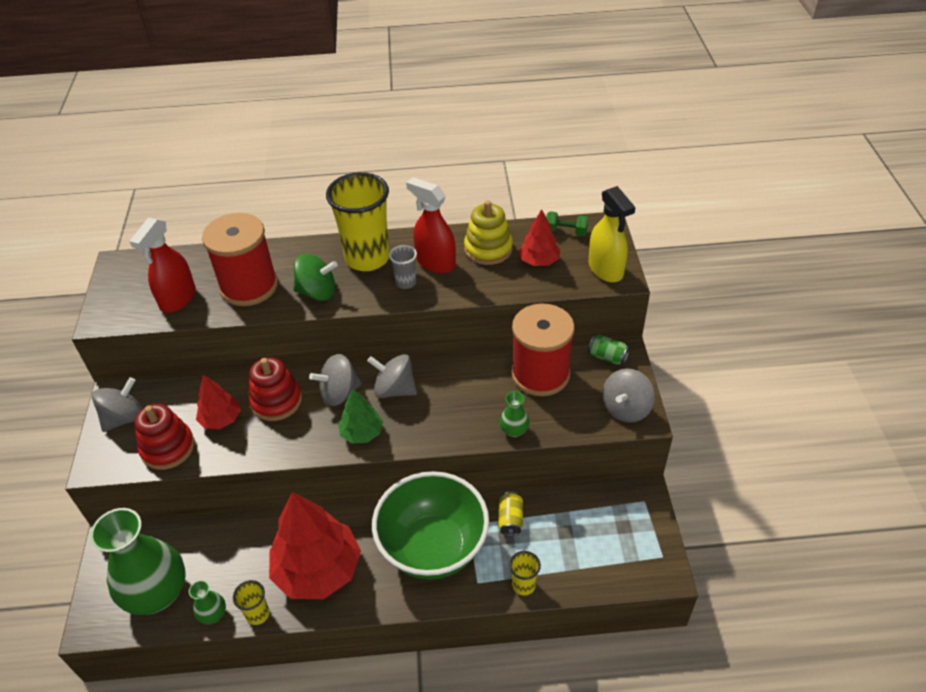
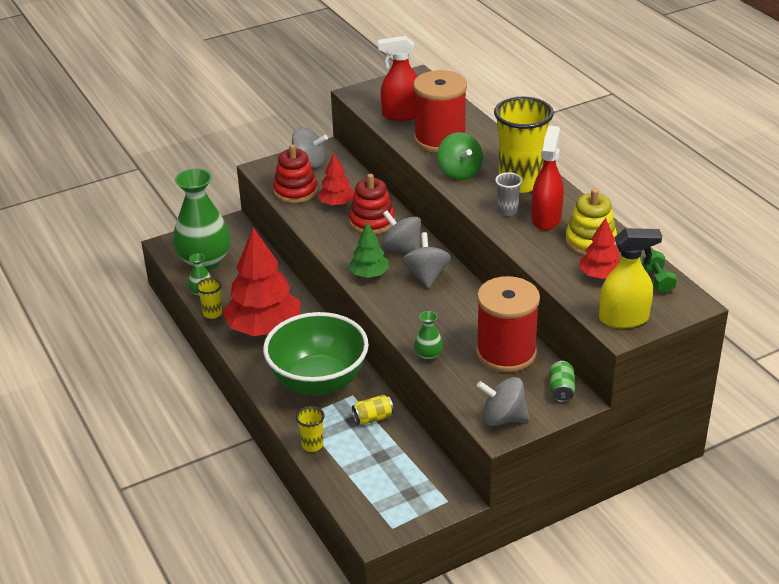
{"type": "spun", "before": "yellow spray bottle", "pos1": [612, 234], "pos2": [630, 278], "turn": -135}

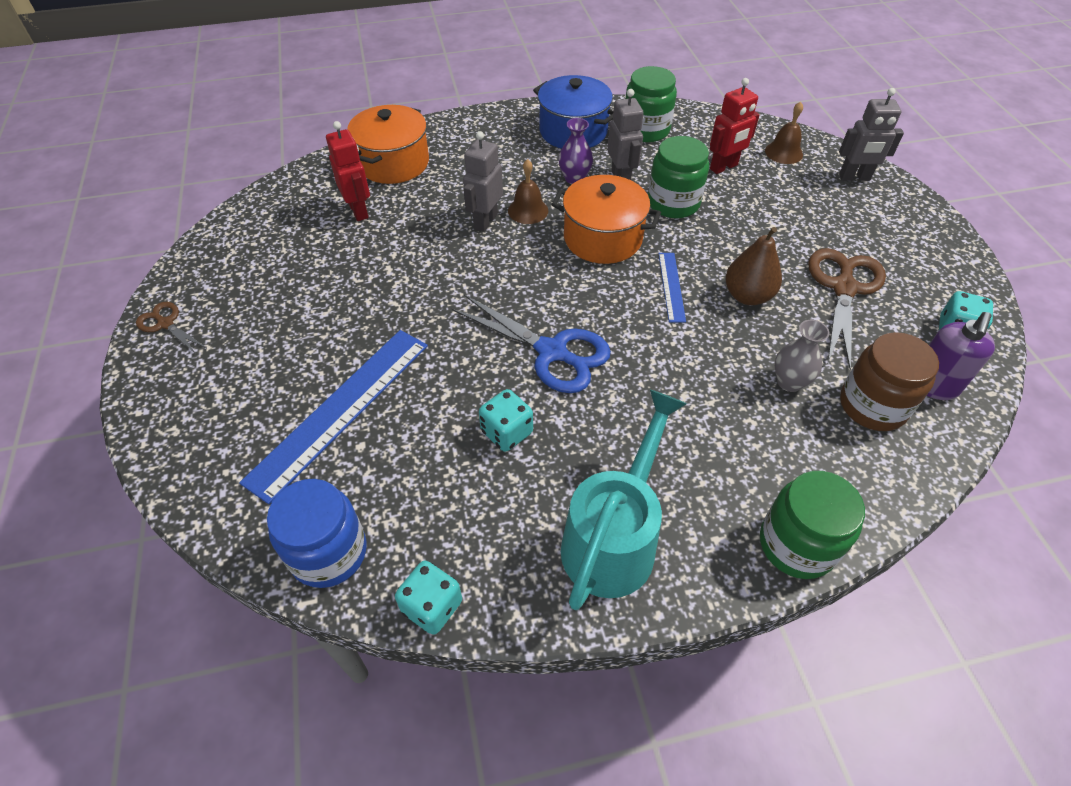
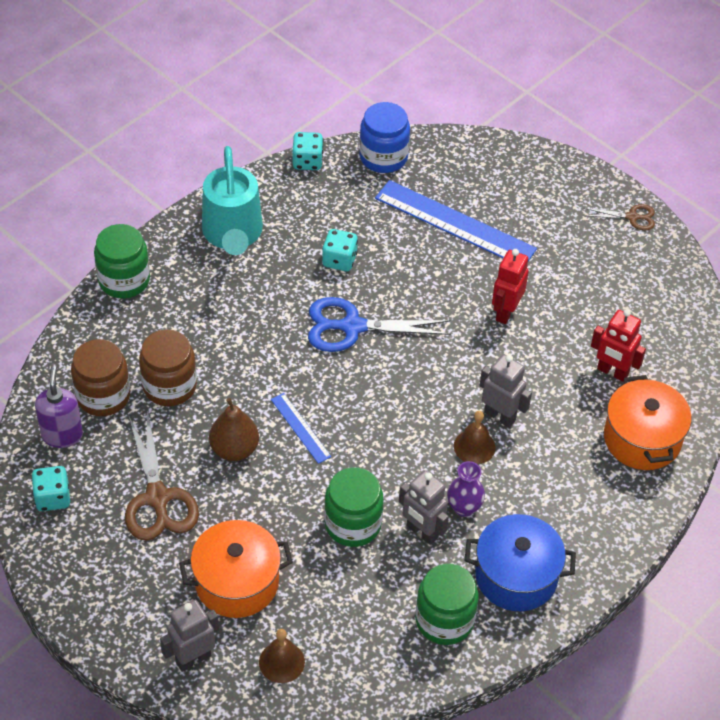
{"type": "exchanged", "before": "grey vase", "after": "brown jar", "pos1": [802, 356], "pos2": [168, 367]}
{"type": "relocated", "before": "orange pot", "pos1": [606, 219], "pos2": [236, 569]}
{"type": "spun", "before": "blue ruler", "pos1": [333, 417], "pos2": [456, 220], "turn": -60}
{"type": "spun", "before": "grey robot", "pos1": [483, 181], "pos2": [506, 391], "turn": -45}
{"type": "relocated", "before": "red robot", "pos1": [735, 126], "pos2": [510, 286]}

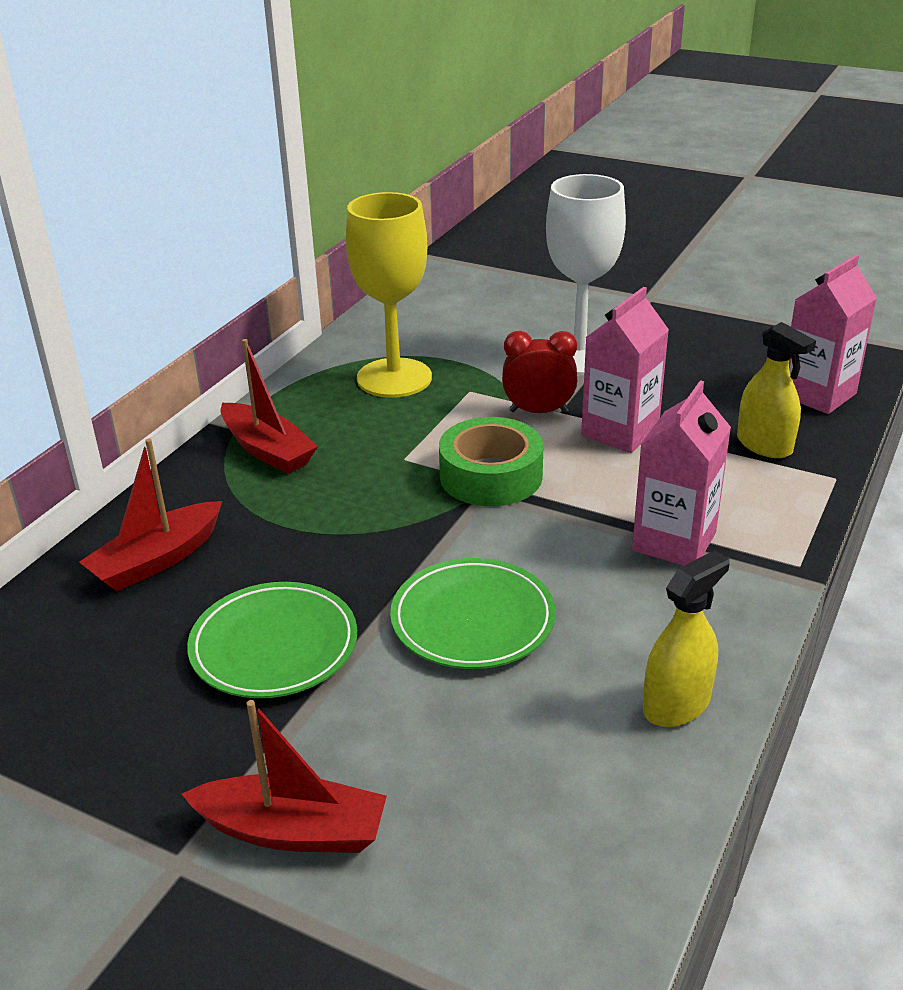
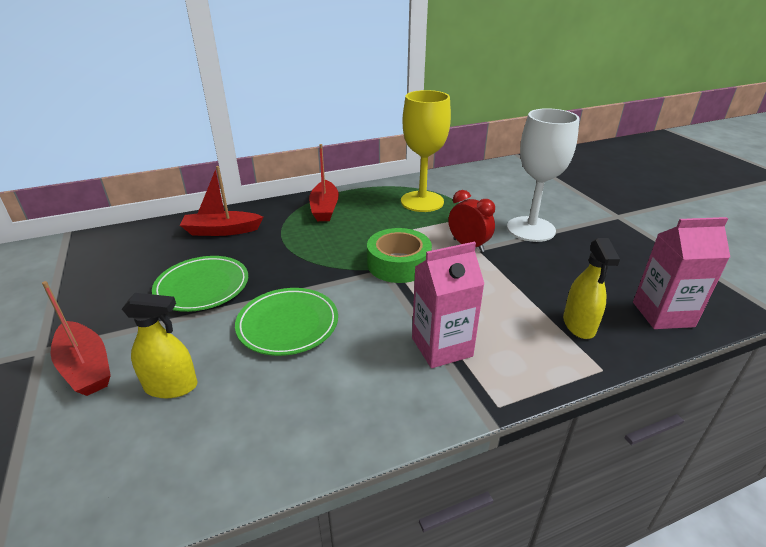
{"type": "relocated", "before": "yellow spray bottle", "pos1": [686, 638], "pos2": [160, 345]}
{"type": "missing", "before": "pink carton", "pos1": [625, 370]}

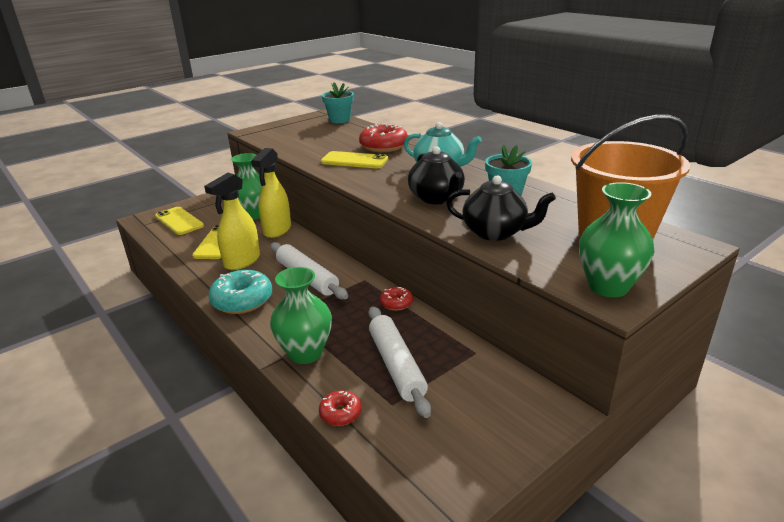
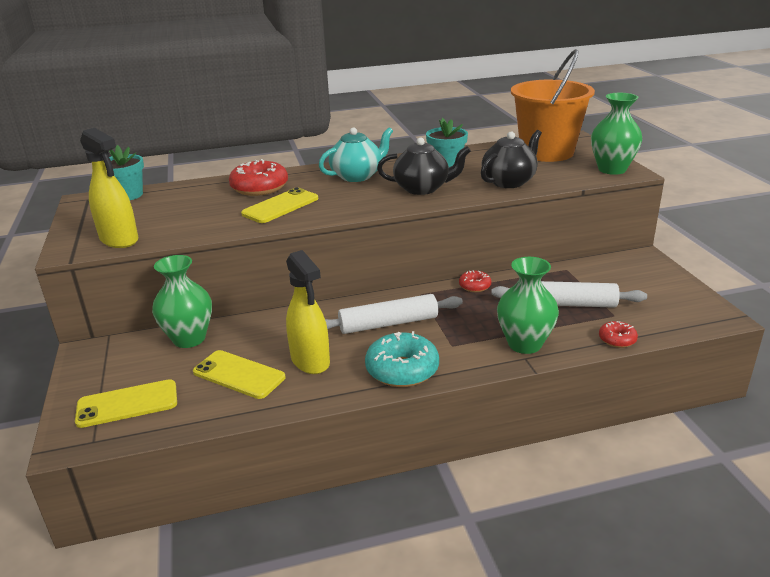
{"type": "relocated", "before": "yellow spray bottle", "pos1": [271, 193], "pos2": [109, 188]}

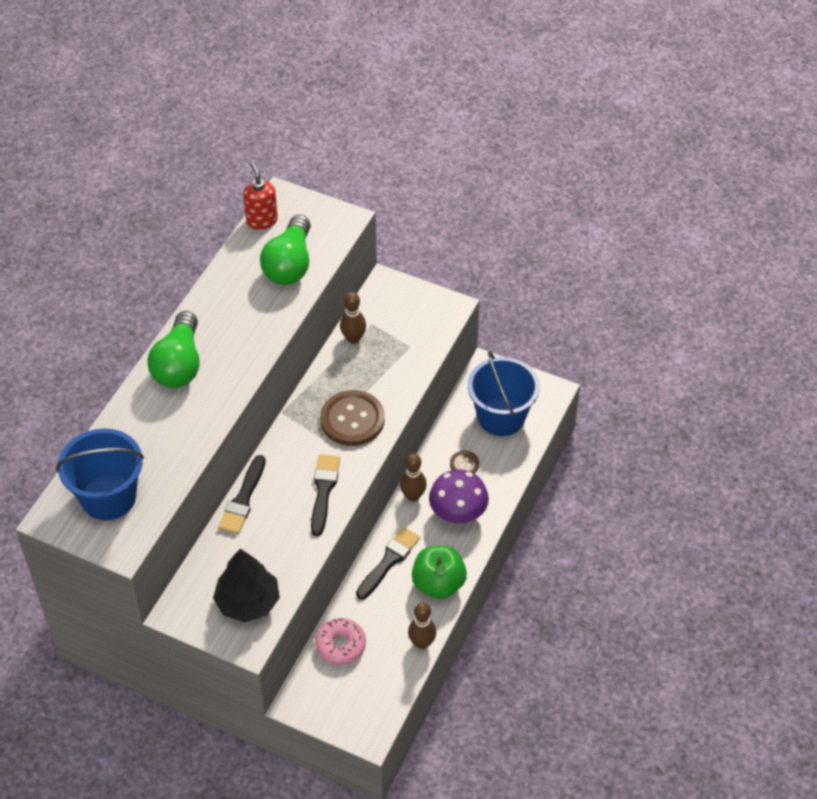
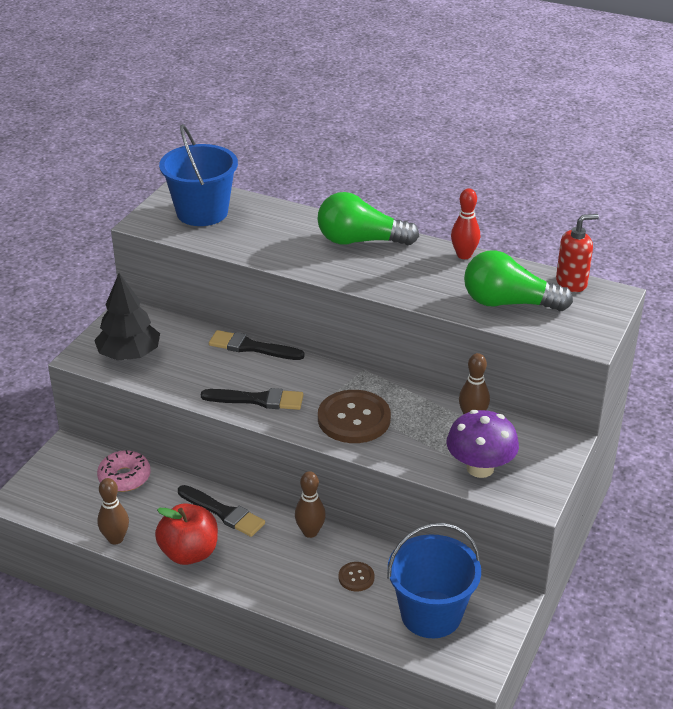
{"type": "colour", "before": "green apple", "after": "red apple", "pos1": [439, 572], "pos2": [186, 534]}
{"type": "relocated", "before": "purple mushroom", "pos1": [459, 496], "pos2": [483, 444]}
{"type": "appeared", "after": "red bowling pin", "pos2": [465, 223]}

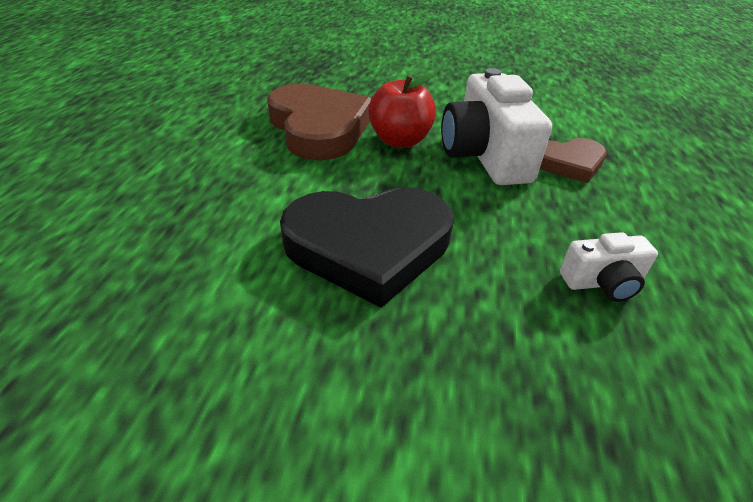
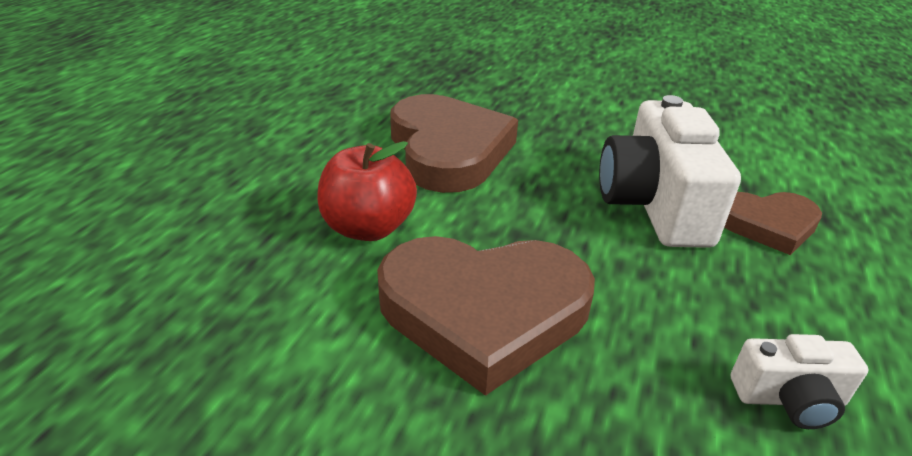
{"type": "relocated", "before": "red apple", "pos1": [402, 110], "pos2": [367, 191]}
{"type": "colour", "before": "black heart", "after": "brown heart", "pos1": [367, 247], "pos2": [486, 316]}

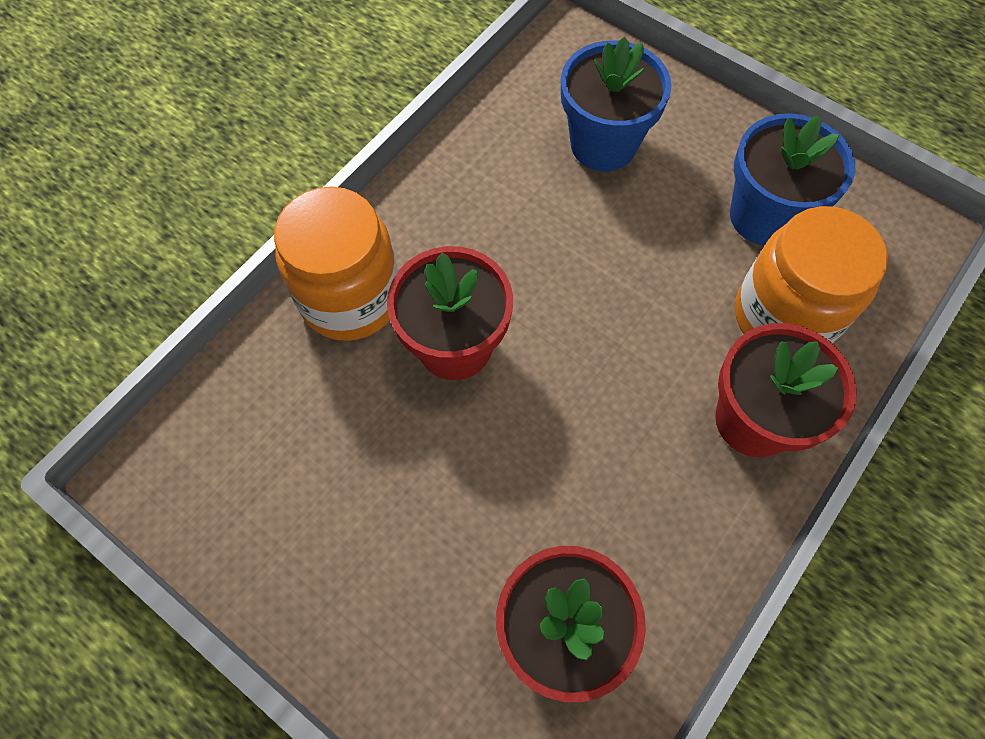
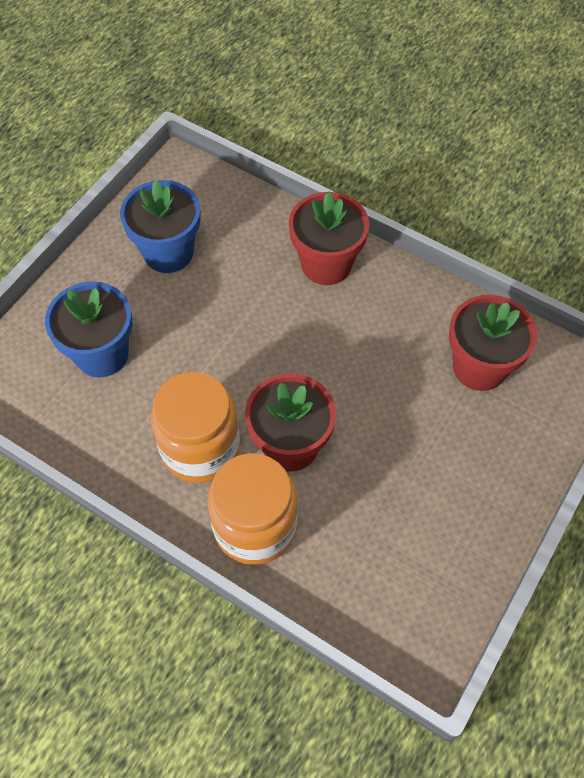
{"type": "relocated", "before": "orange jar", "pos1": [811, 275], "pos2": [195, 427]}

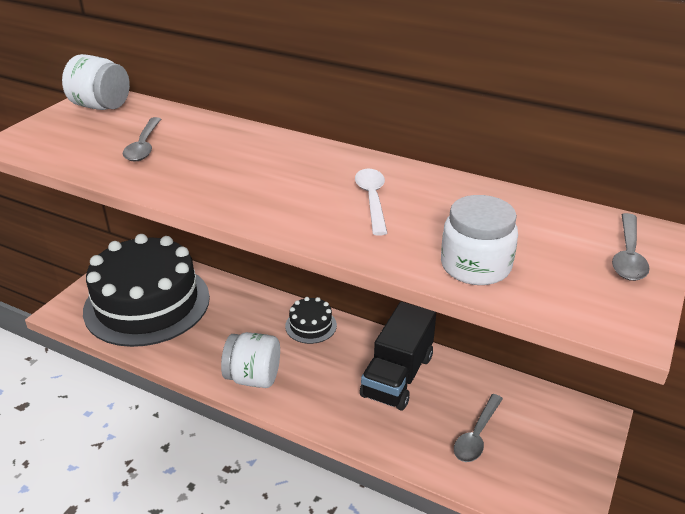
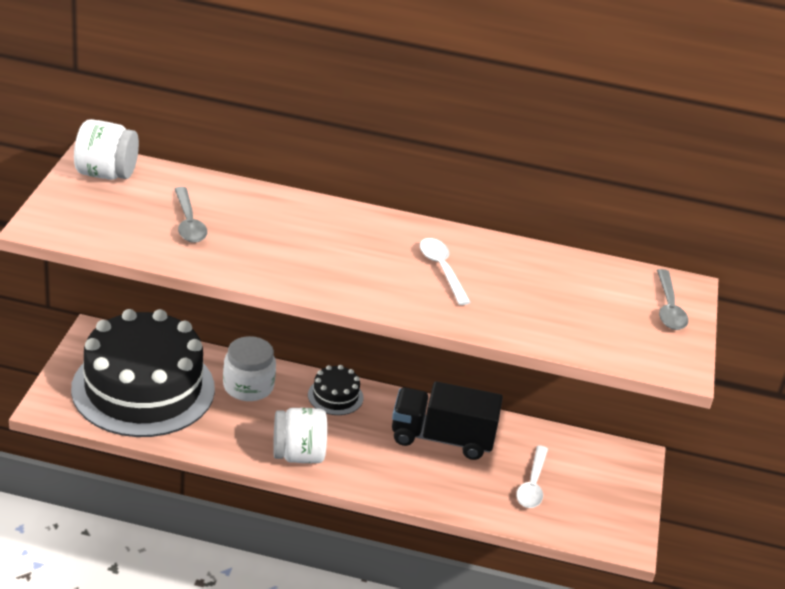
{"type": "relocated", "before": "white jar", "pos1": [479, 240], "pos2": [249, 368]}
{"type": "spun", "before": "black truck", "pos1": [398, 356], "pos2": [447, 420], "turn": 90}
{"type": "colour", "before": "grey spoon", "after": "white spoon", "pos1": [478, 428], "pos2": [532, 476]}

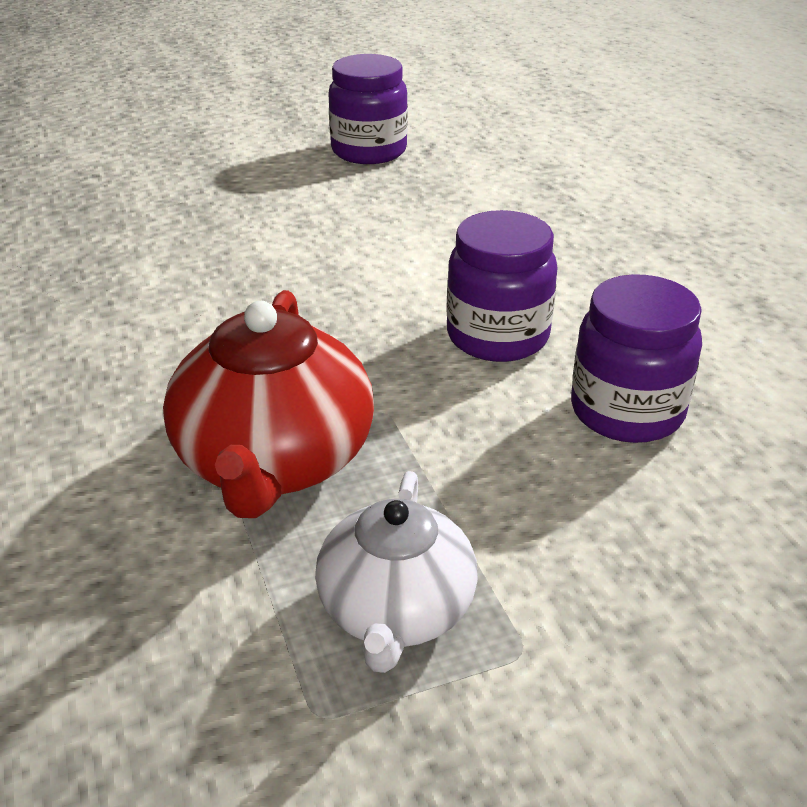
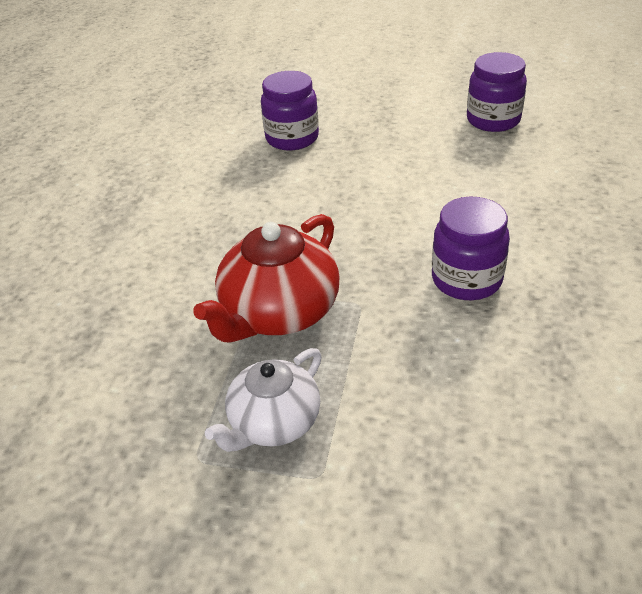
{"type": "relocated", "before": "purple jar", "pos1": [636, 358], "pos2": [290, 110]}

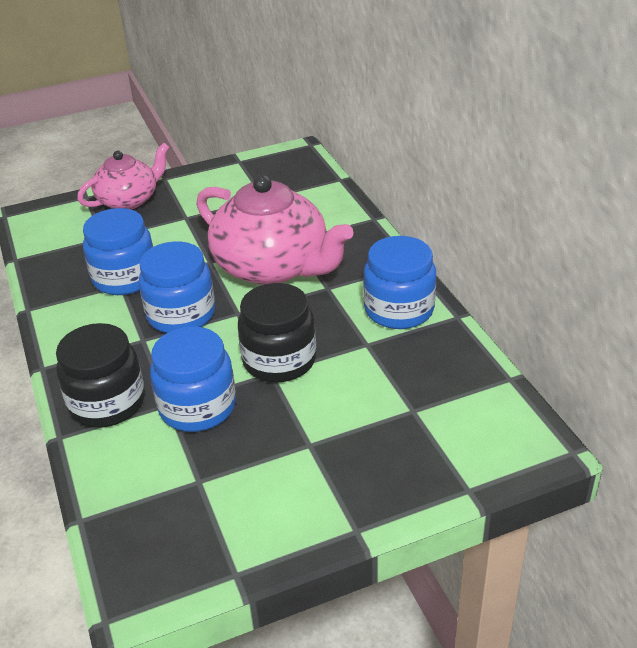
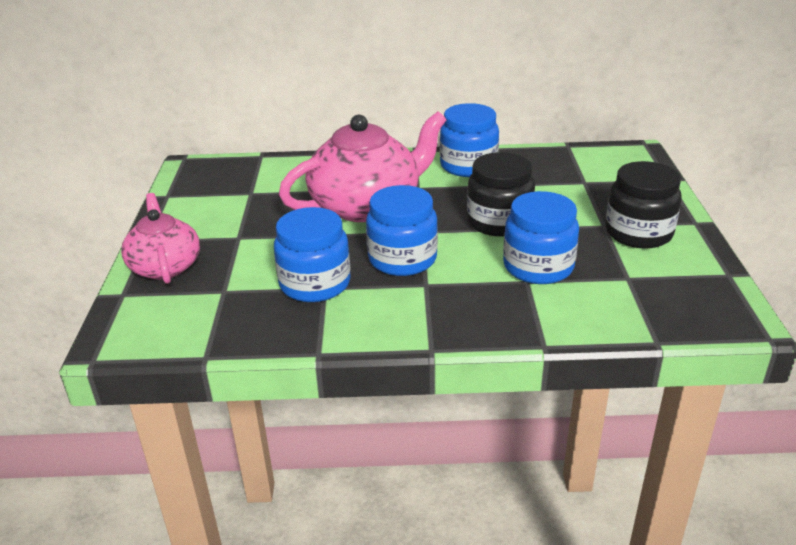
{"type": "relocated", "before": "black jar", "pos1": [100, 375], "pos2": [644, 205]}

